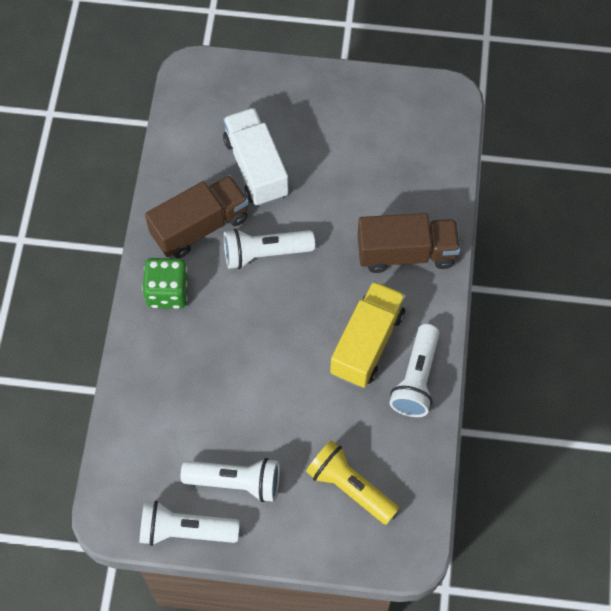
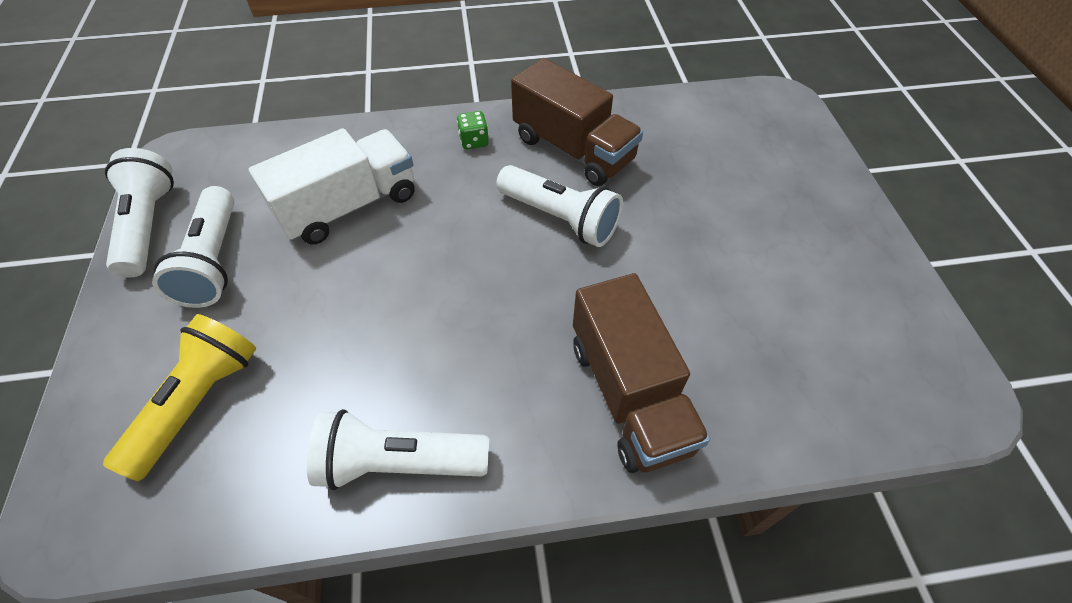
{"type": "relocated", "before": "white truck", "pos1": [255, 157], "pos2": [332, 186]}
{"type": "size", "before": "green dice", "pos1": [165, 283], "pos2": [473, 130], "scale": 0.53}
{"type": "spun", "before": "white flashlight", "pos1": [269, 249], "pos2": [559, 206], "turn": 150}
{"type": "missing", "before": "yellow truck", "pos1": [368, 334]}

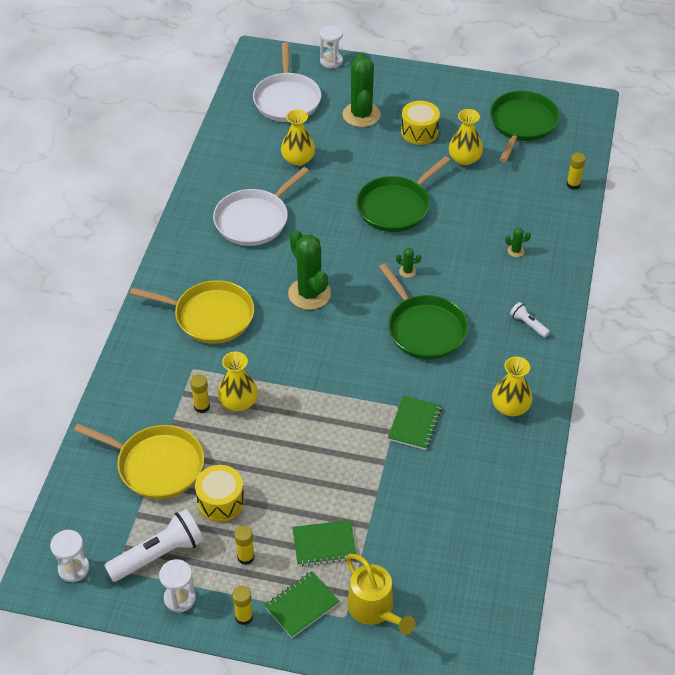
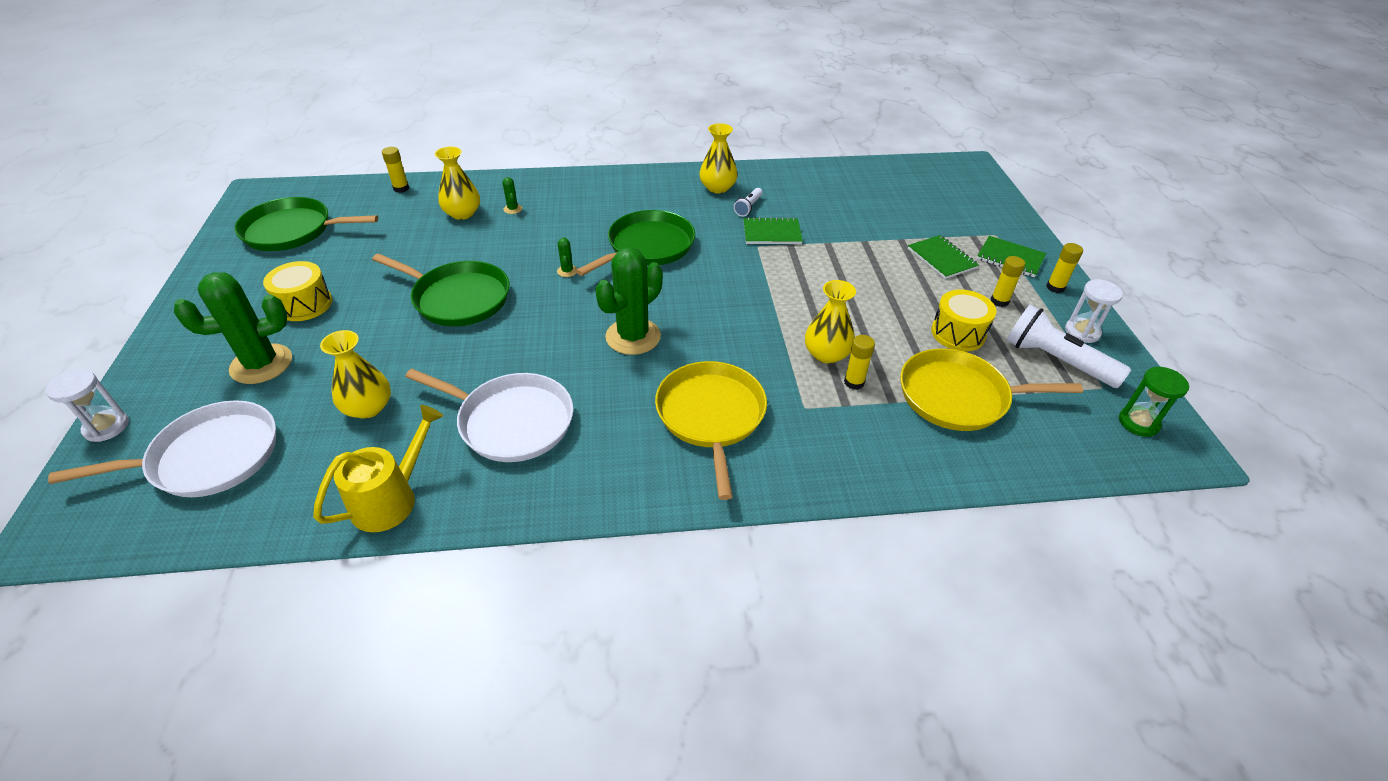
{"type": "relocated", "before": "yellow watering can", "pos1": [381, 594], "pos2": [378, 468]}
{"type": "relocated", "before": "yellow vase", "pos1": [466, 137], "pos2": [457, 183]}
{"type": "relocated", "before": "white flashlight", "pos1": [530, 320], "pos2": [748, 202]}
{"type": "spun", "before": "yellow pan", "pos1": [139, 461], "pos2": [991, 389], "turn": -90}
{"type": "colour", "before": "white hourglass", "after": "green hourglass", "pos1": [70, 556], "pos2": [1154, 402]}

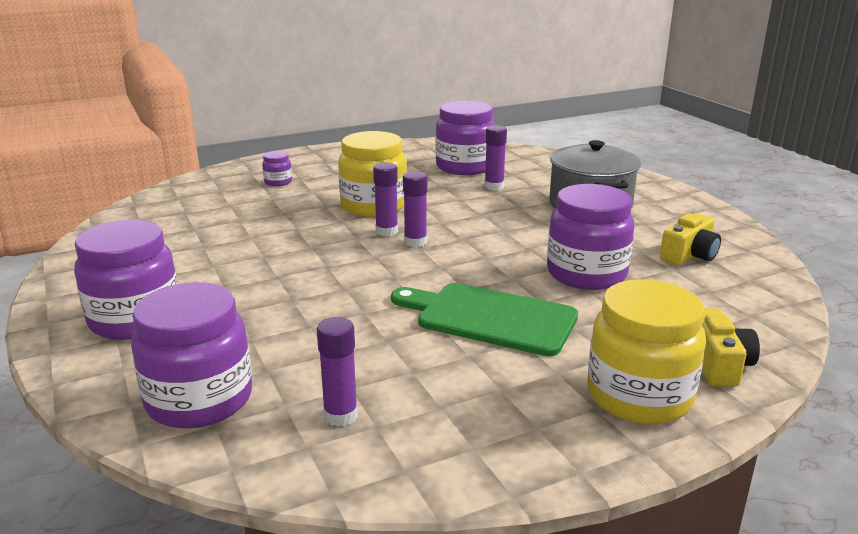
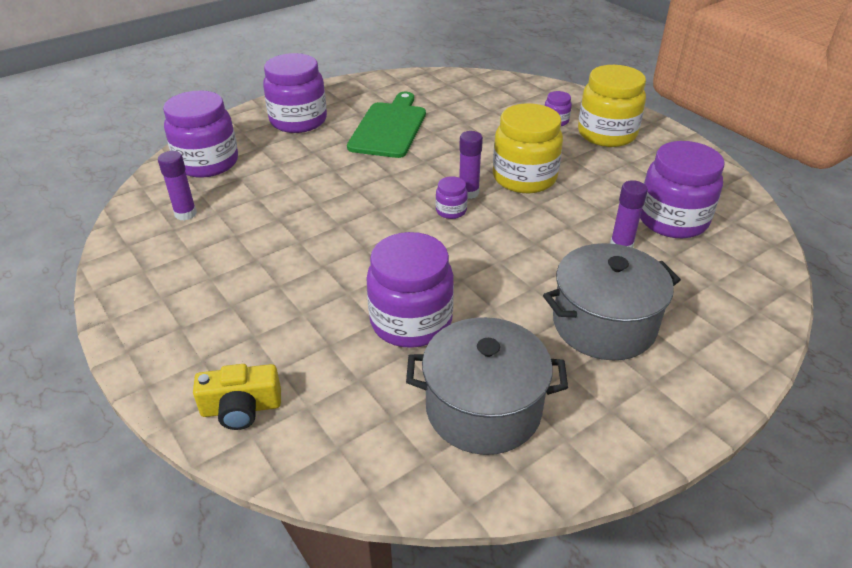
{"type": "relocated", "before": "green cutting board", "pos1": [484, 319], "pos2": [386, 125]}
{"type": "exchanged", "before": "yellow camera", "after": "grey pot", "pos1": [690, 239], "pos2": [487, 386]}
{"type": "exchanged", "before": "purple glue stick", "after": "purple jar", "pos1": [415, 209], "pos2": [452, 197]}
{"type": "relocated", "before": "yellow jar", "pos1": [646, 351], "pos2": [612, 106]}

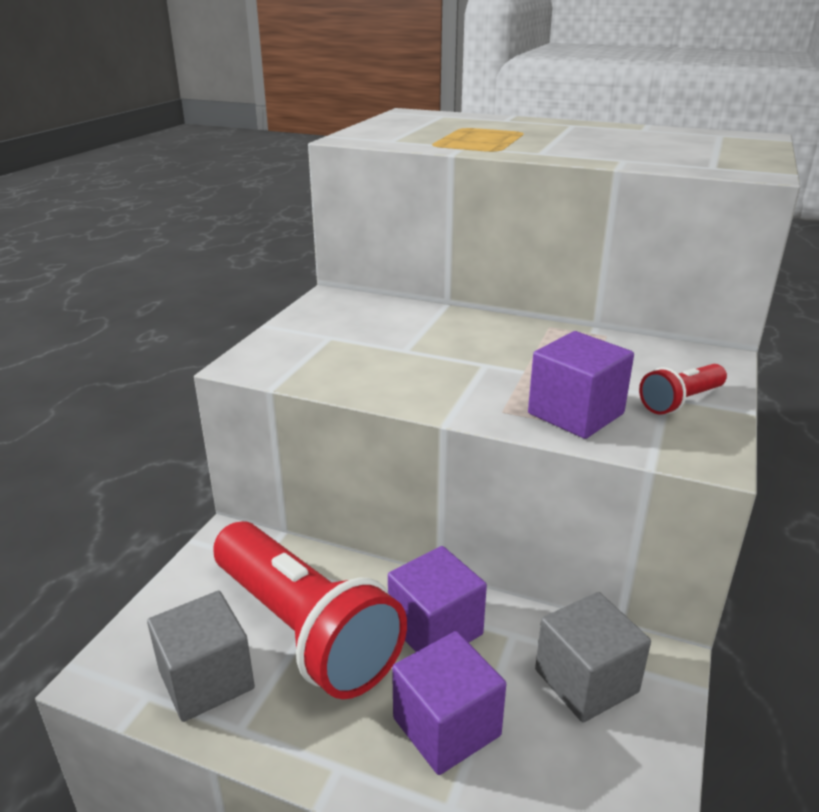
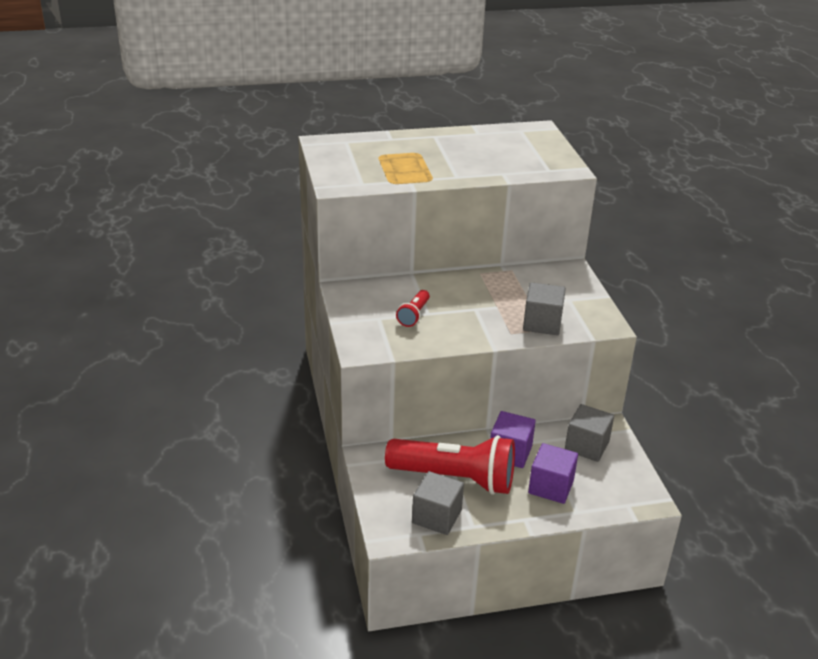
{"type": "relocated", "before": "red flashlight", "pos1": [683, 389], "pos2": [413, 308]}
{"type": "colour", "before": "purple cube", "after": "grey cube", "pos1": [581, 385], "pos2": [544, 308]}

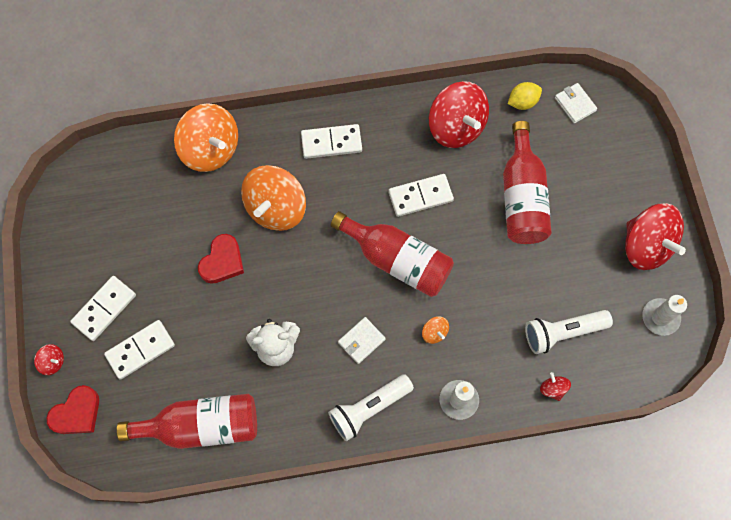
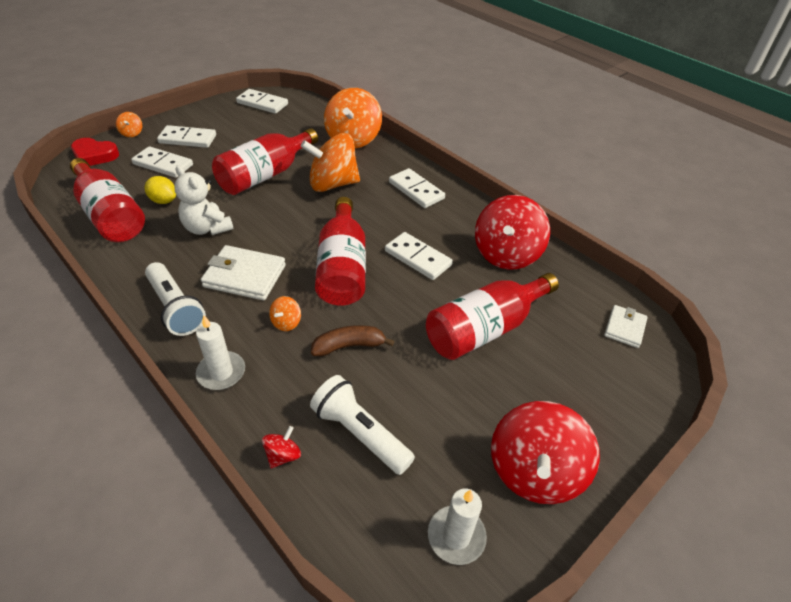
{"type": "colour", "before": "red spinning top", "after": "orange spinning top", "pos1": [49, 359], "pos2": [129, 124]}
{"type": "relocated", "before": "yellow lemon", "pos1": [525, 96], "pos2": [160, 190]}
{"type": "spun", "before": "white flashlight", "pos1": [371, 407], "pos2": [175, 299], "turn": -150}
{"type": "size", "before": "white wallet", "pos1": [362, 340], "pos2": [243, 272], "scale": 1.67}
{"type": "exchanged", "before": "red heart", "after": "red bottle", "pos1": [221, 259], "pos2": [265, 161]}
{"type": "appeared", "after": "white domino", "pos2": [262, 101]}
{"type": "appeared", "after": "brown banana", "pos2": [352, 340]}

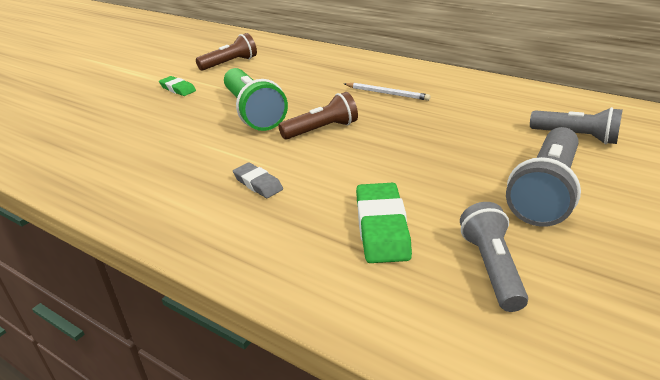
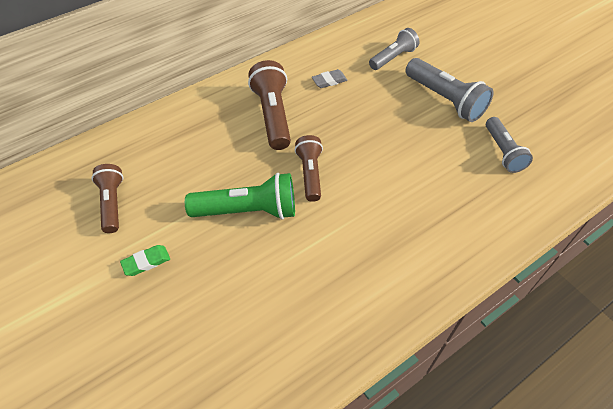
{"type": "exchanged", "before": "white pencil", "after": "brown flashlight", "pos1": [387, 92], "pos2": [269, 105]}
{"type": "relocated", "before": "grey eraser", "pos1": [258, 180], "pos2": [330, 78]}
{"type": "spun", "before": "grey flashlight", "pos1": [494, 257], "pos2": [509, 145], "turn": -120}
{"type": "missing", "before": "green eraser", "pos1": [384, 223]}

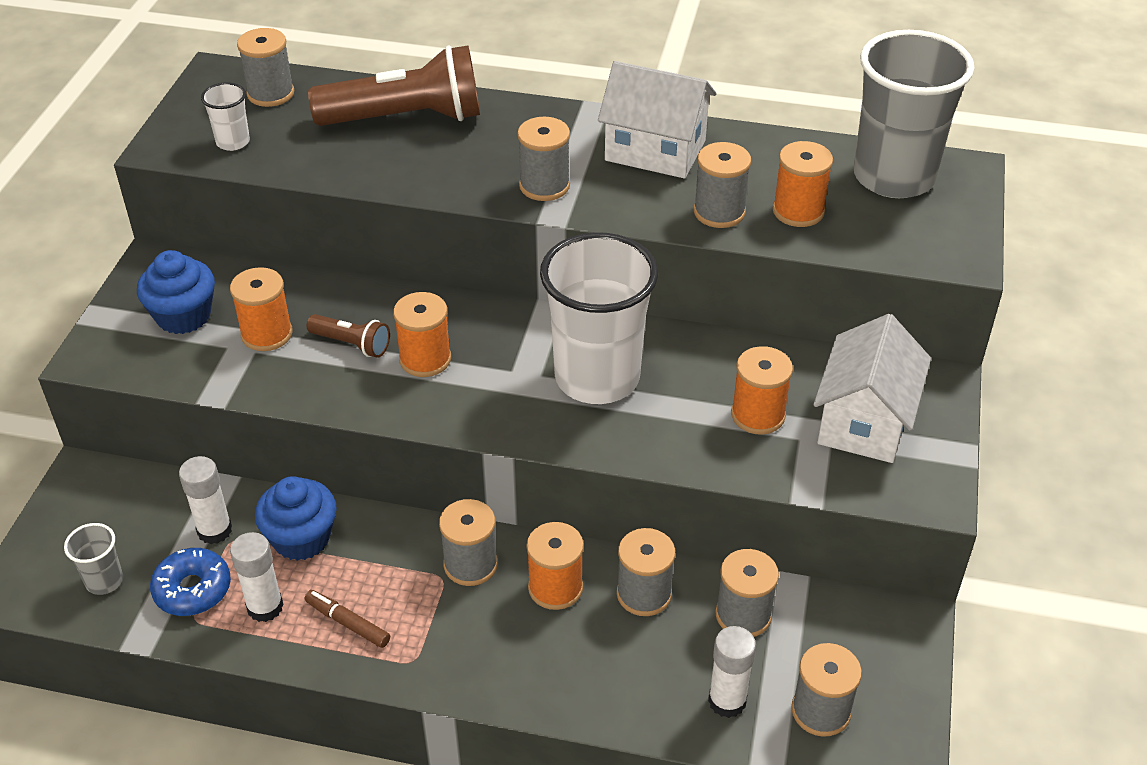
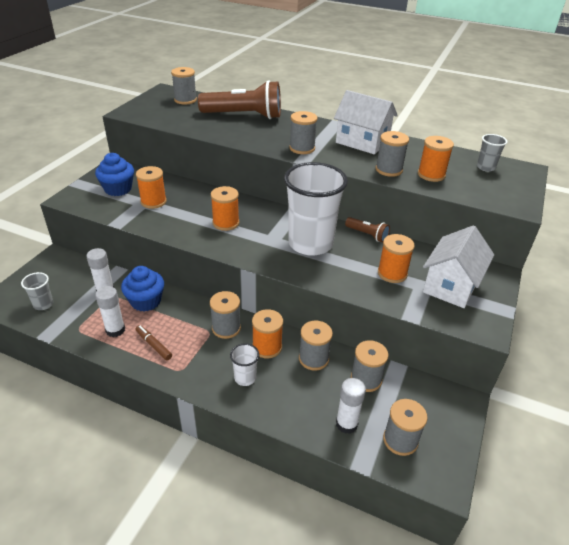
{"type": "relocated", "before": "white cup", "pos1": [225, 116], "pos2": [244, 364]}
{"type": "relocated", "before": "brown flashlight", "pos1": [348, 336], "pos2": [367, 230]}
{"type": "size", "before": "grey cup", "pos1": [914, 114], "pos2": [492, 153], "scale": 0.42}
{"type": "missing", "before": "blue donut", "pos1": [190, 582]}

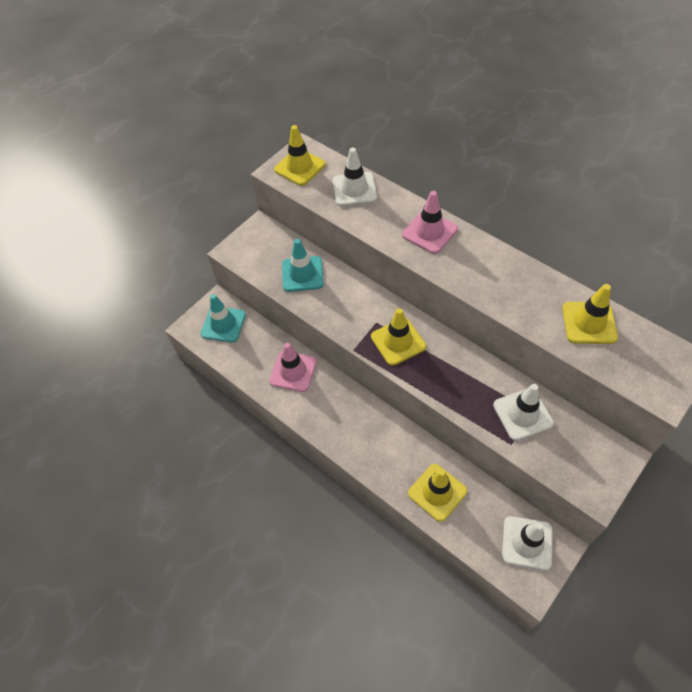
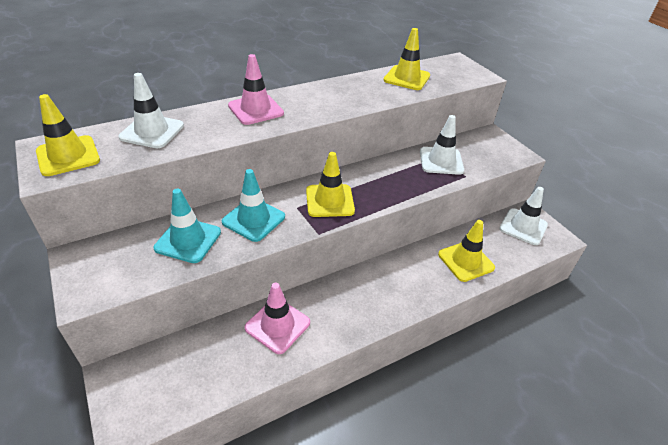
{"type": "relocated", "before": "turquoise traffic cone", "pos1": [223, 318], "pos2": [253, 205]}

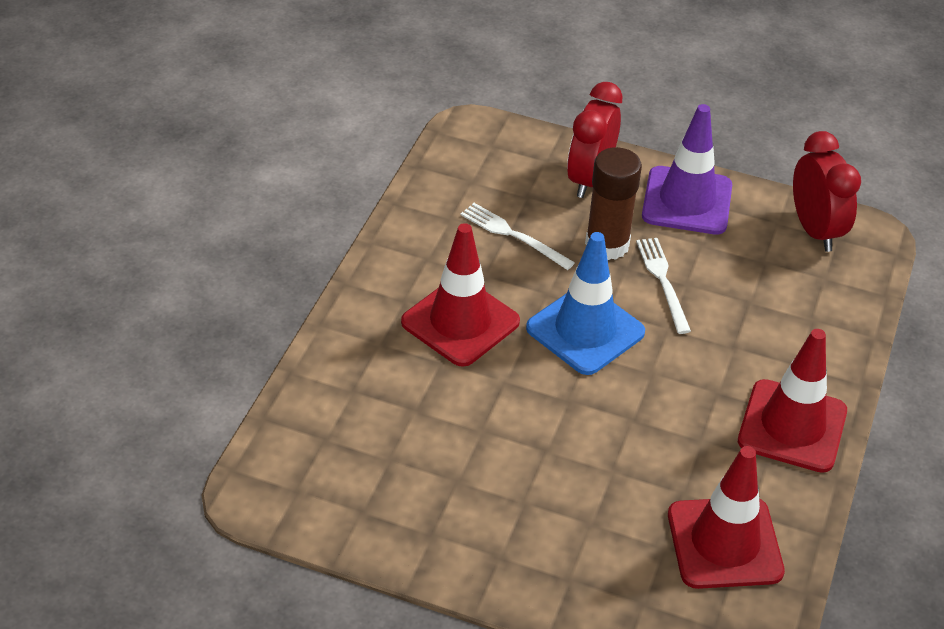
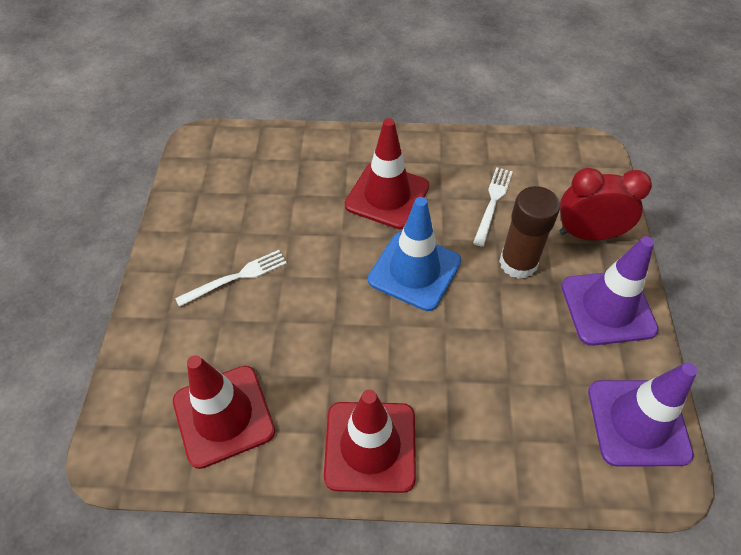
{"type": "relocated", "before": "white fork", "pos1": [663, 286], "pos2": [231, 278]}
{"type": "exchanged", "before": "red clock", "after": "purple traffic cone", "pos1": [827, 191], "pos2": [642, 414]}

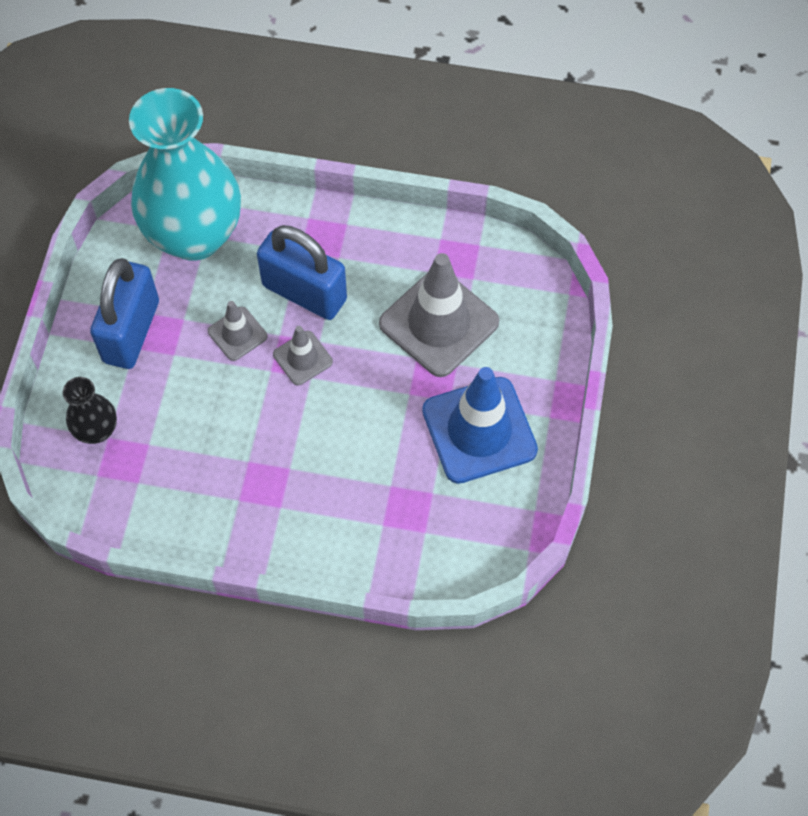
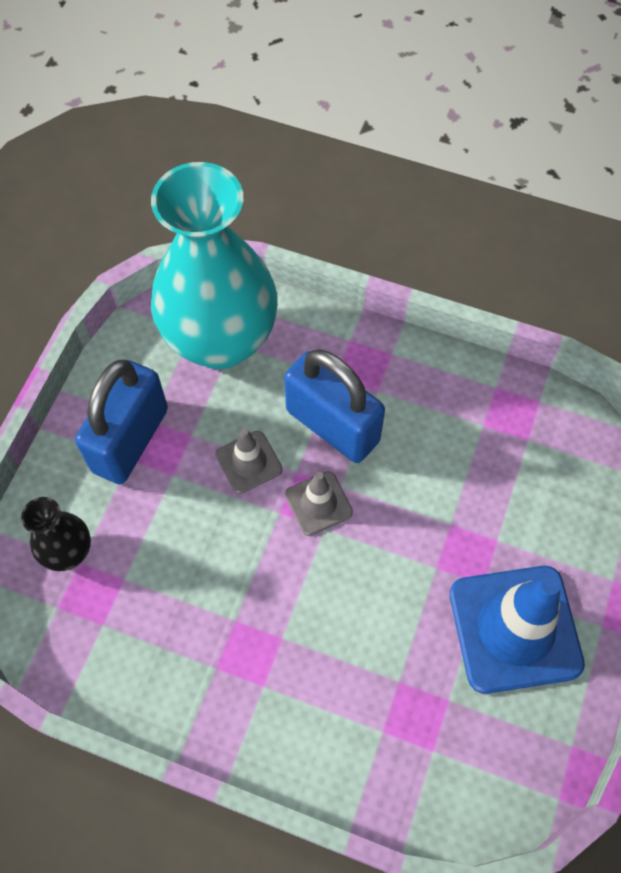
{"type": "missing", "before": "grey traffic cone", "pos1": [439, 315]}

